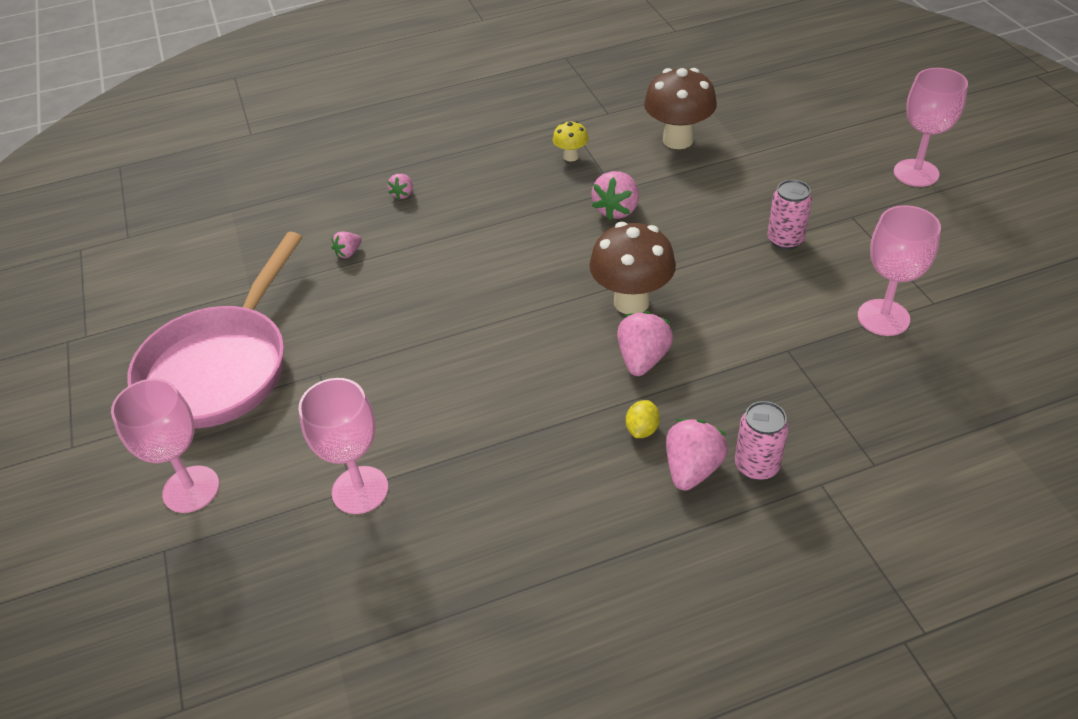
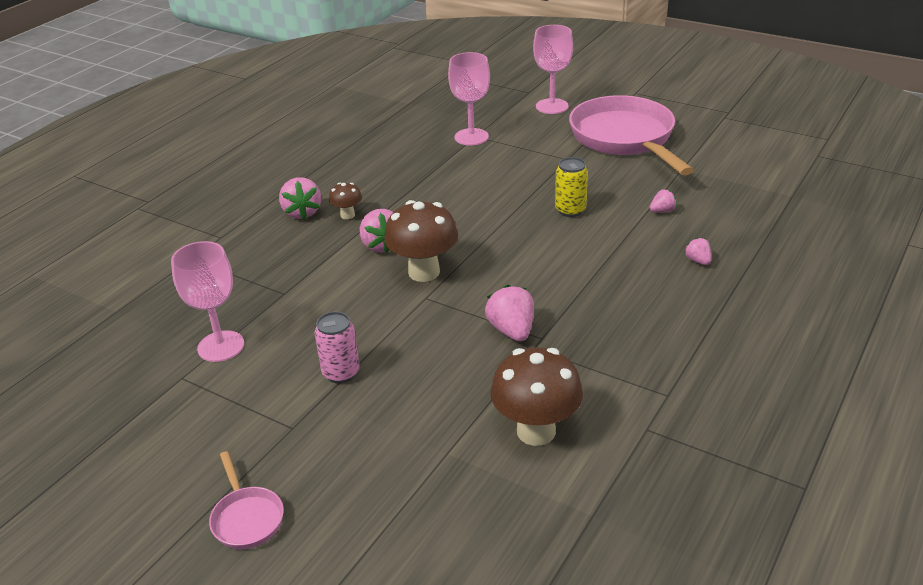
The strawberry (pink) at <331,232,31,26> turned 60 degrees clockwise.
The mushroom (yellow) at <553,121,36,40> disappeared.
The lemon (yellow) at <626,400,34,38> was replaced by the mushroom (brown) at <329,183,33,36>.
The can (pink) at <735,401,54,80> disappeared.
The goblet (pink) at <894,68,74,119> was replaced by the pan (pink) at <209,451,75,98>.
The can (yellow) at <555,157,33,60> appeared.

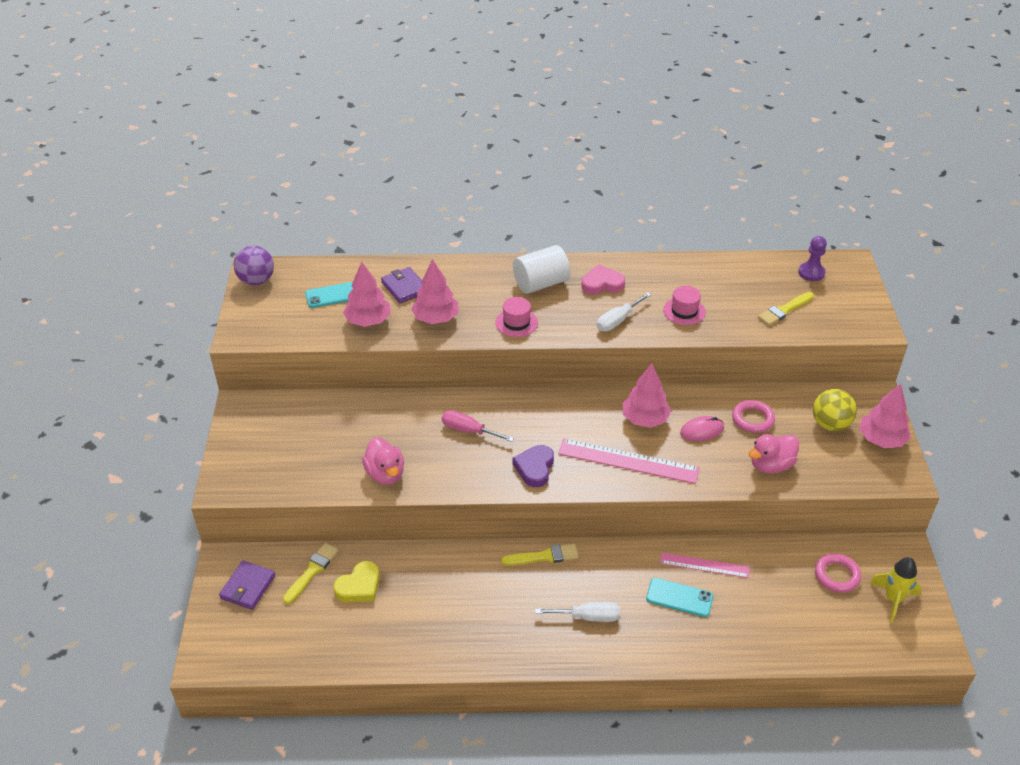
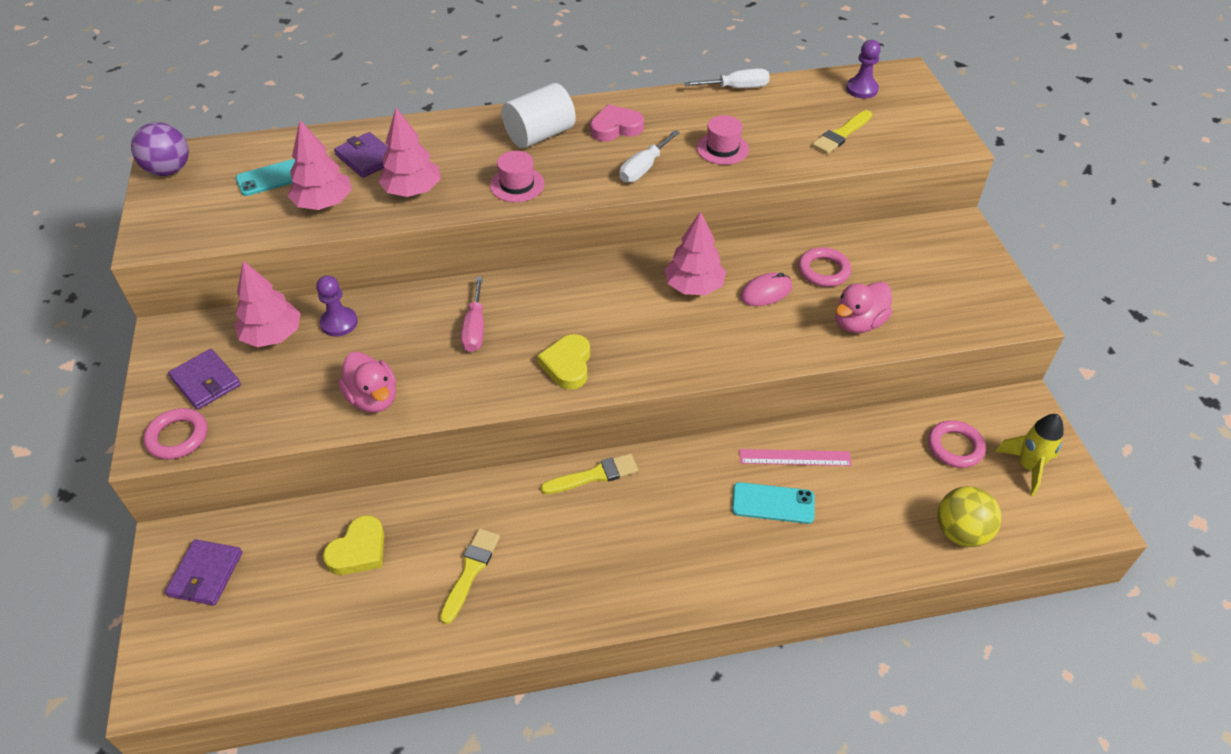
The brush (yellow) moved from <283,543,56,61> to <440,529,60,95>.
The screwdriver (pink) at <442,410,72,32> turned 105 degrees counterclockwise.
The heart (purple) at <512,445,42,42> became the heart (yellow) at <537,334,53,56>.
The screwdriver (white) moved from <535,602,85,20> to <684,68,86,20>.
The ruler (pink) at <558,438,142,46> disappeared.
The ball (yellow) moved from <813,389,44,42> to <937,486,65,61>.
The tree (pink) moved from <859,384,52,64> to <234,261,67,86>.
The ring (pink) at <143,408,65,51> appeared.
The wallet (purple) at <168,349,73,61> appeared.
The pawn (purple) at <316,276,42,61> appeared.

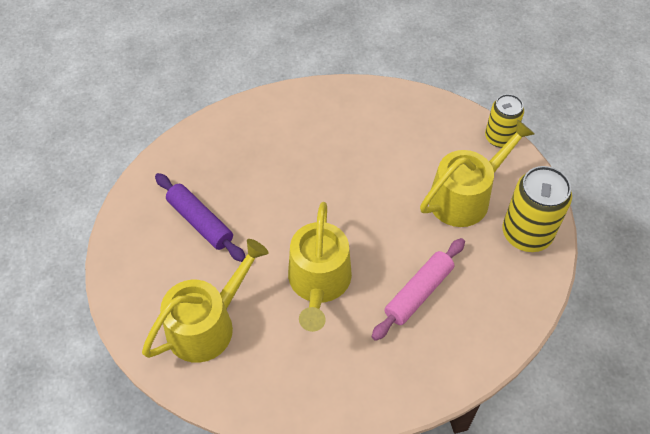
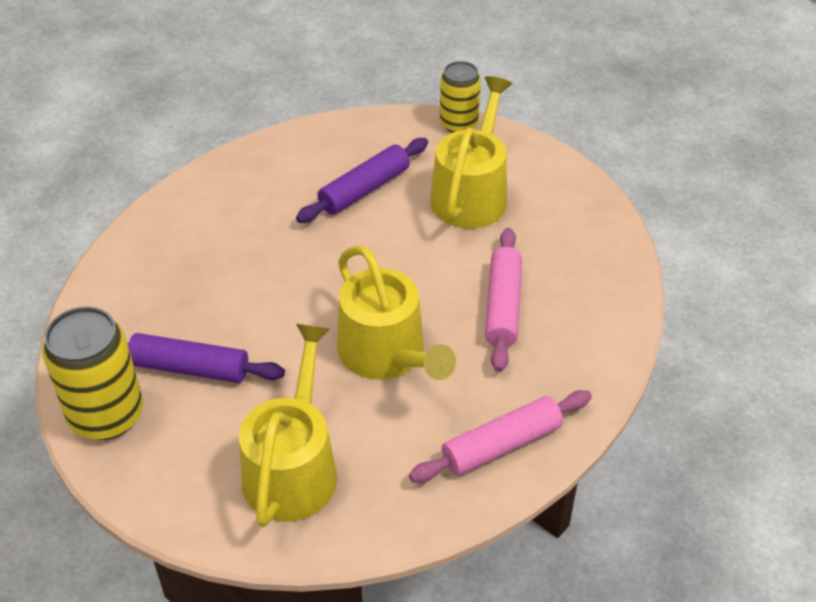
The can (yellow) moved from <503,166,69,86> to <42,307,101,133>.
The rolling pin (purple) at <296,138,132,85> appeared.
The rolling pin (pink) at <409,390,183,93> appeared.

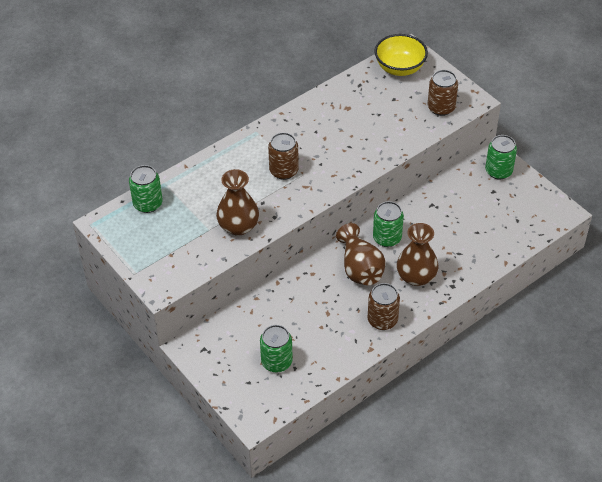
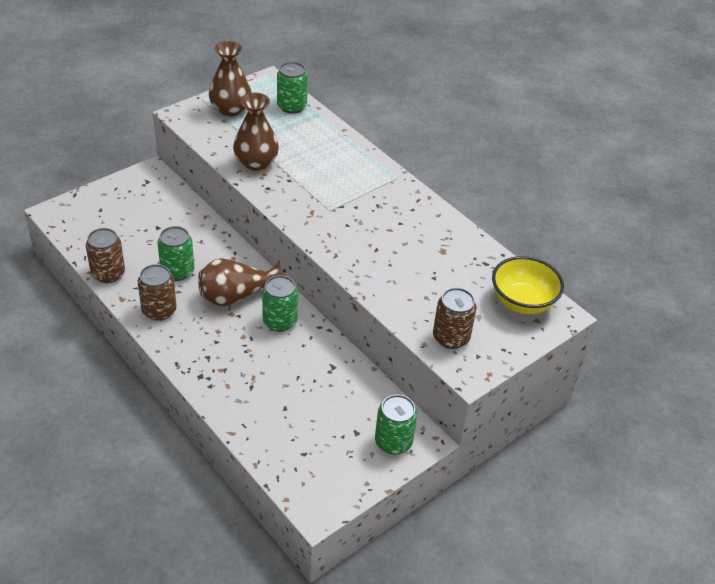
The can (green) moved from <260,325,33,47> to <158,226,36,55>.
The can (brown) moved from <268,132,31,48> to <86,228,39,55>.
The vase (brown) moved from <397,223,42,63> to <209,41,43,76>.

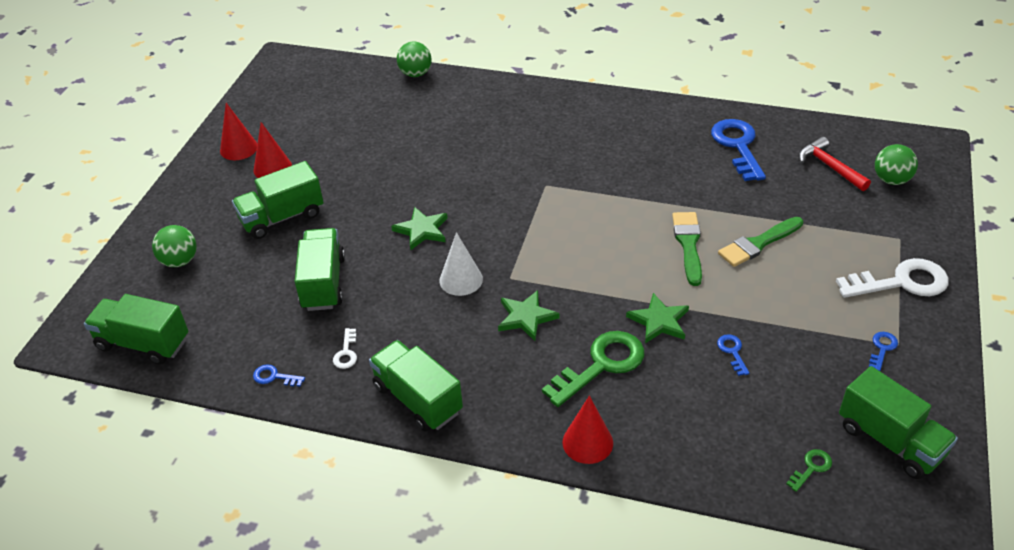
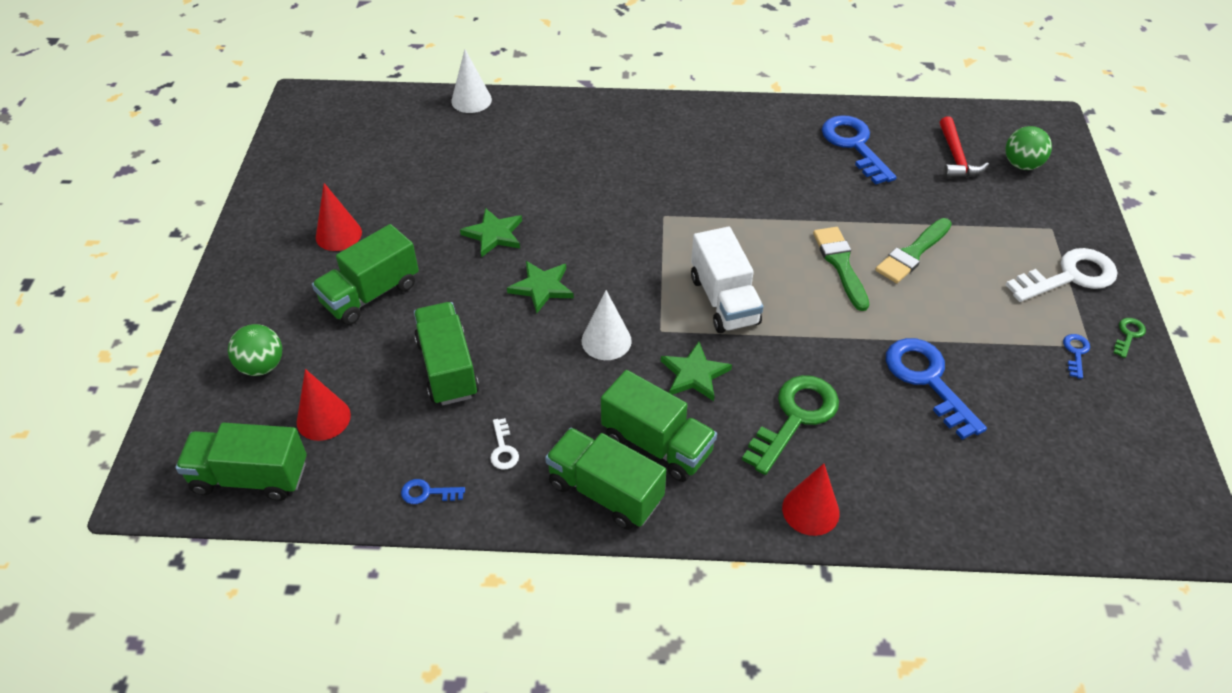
The cone (red) moved from <220,103,37,57> to <297,369,54,72>.
The ball (green) at <397,41,35,36> was replaced by the cone (white) at <451,49,41,64>.
The star (green) moved from <626,293,63,50> to <460,208,62,49>.
The key (blue) at <717,334,33,42> changed to 2.21 times the size.
The key (green) moved from <786,449,46,43> to <1113,318,33,40>.
The hammer (red) at <799,137,72,54> turned 135 degrees counterclockwise.
The truck (green) moved from <839,366,119,113> to <601,370,116,112>.
The truck (white) at <691,227,72,106> appeared.

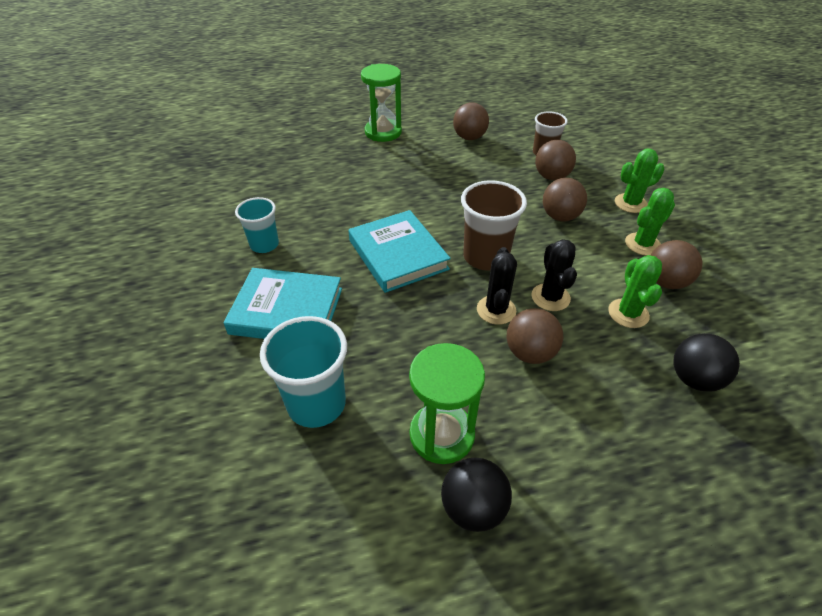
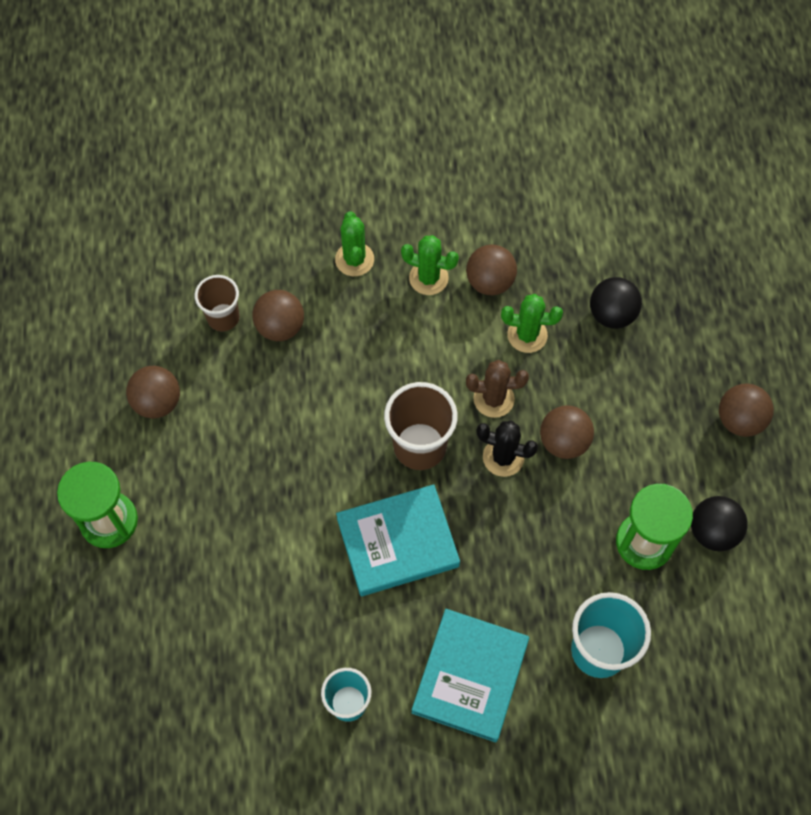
The cactus (black) at <531,239,46,72> became the cactus (brown) at <466,360,63,58>.
The ball (brown) moved from <543,178,44,43> to <719,383,55,54>.
The cactus (green) at <625,188,50,67> turned 45 degrees counterclockwise.

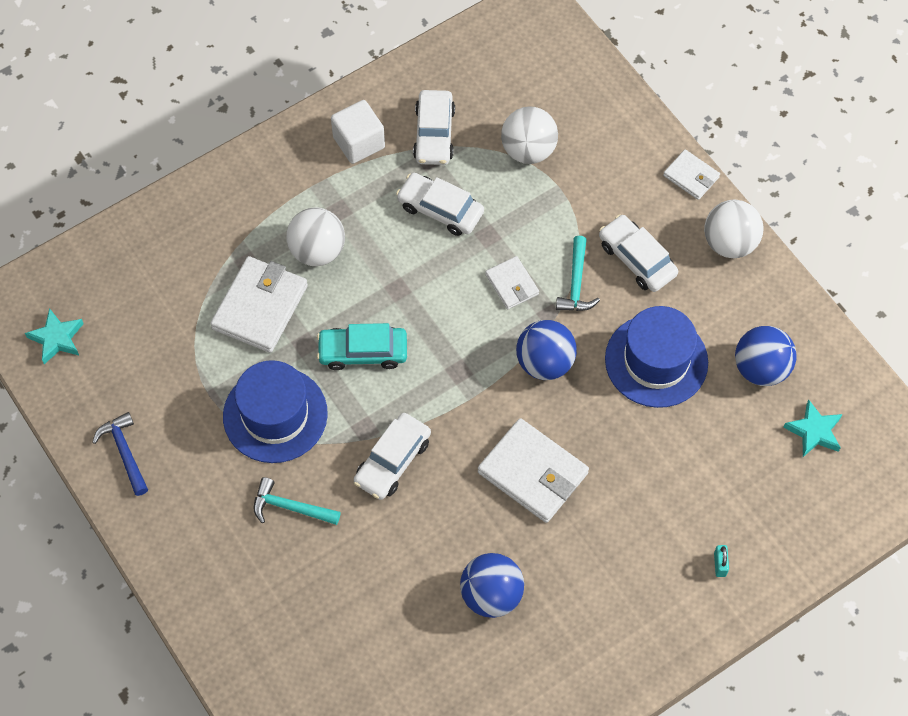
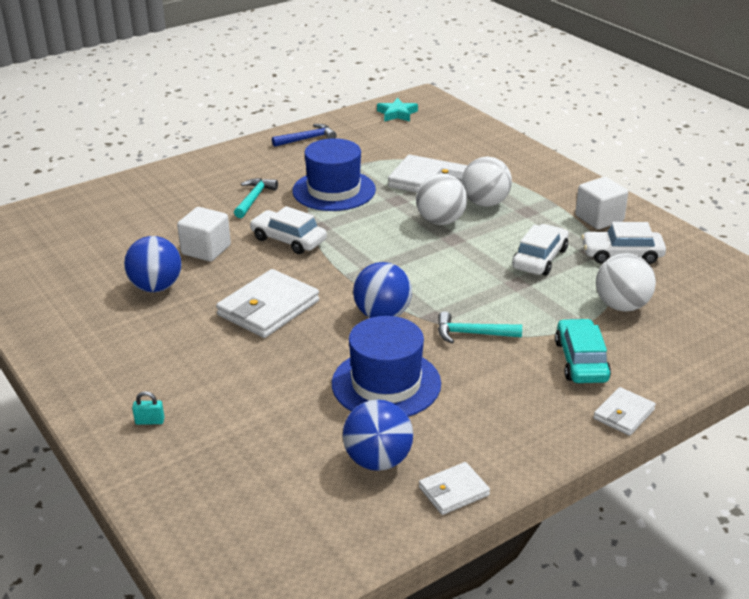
The car (turquoise) moved from <317,323,90,47> to <555,319,56,64>.
The wallet (white) moved from <485,256,54,53> to <419,462,71,53>.
The car (white) at <599,215,79,77> disappeared.
The ball (white) moved from <704,200,60,58> to <416,174,51,51>.
The star (turquoise) at <783,400,60,57> disappeared.
The cube (white) at <177,207,54,55> appeared.

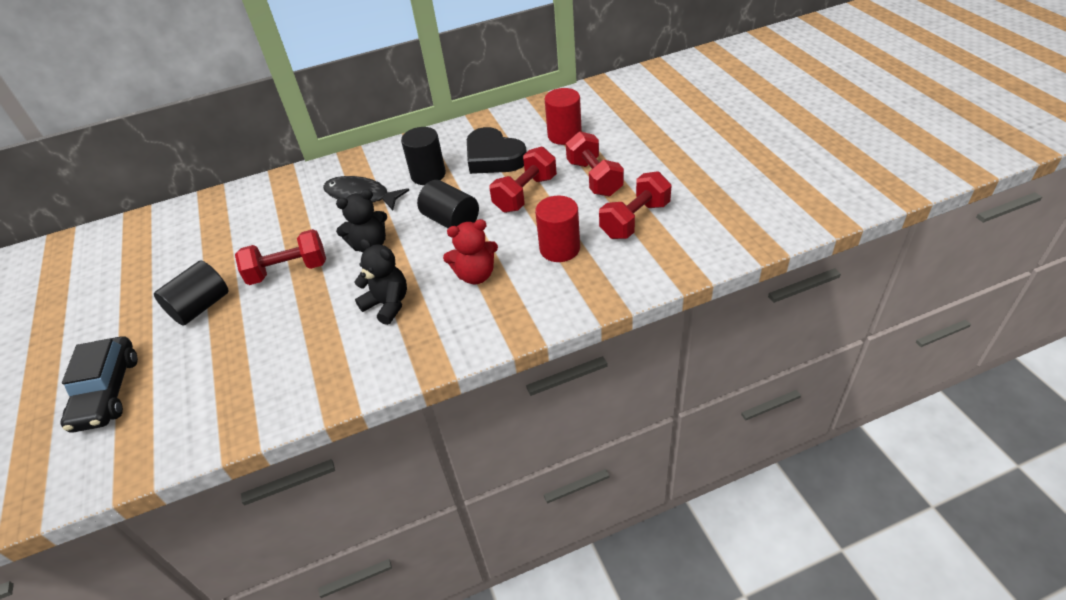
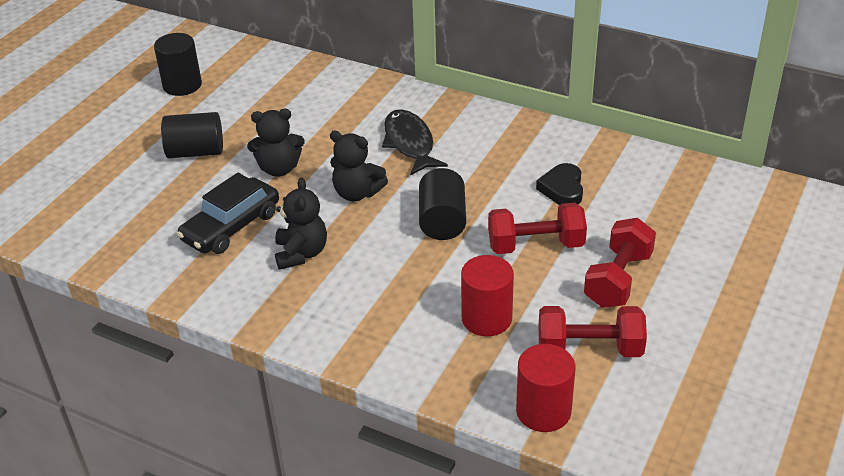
The car (black) moved from <61,336,77,97> to <177,173,102,81>.
The dumbbell (red) at <235,229,91,56> was replaced by the teddy bear (black) at <247,109,58,68>.
The cylinder (black) moved from <401,127,45,58> to <154,33,48,63>.
The teddy bear (red) at <443,219,55,65> disappeared.
The heart (black) at <467,127,60,47> changed to 0.62 times the size.
The cylinder (red) moved from <545,88,37,57> to <516,344,60,88>.

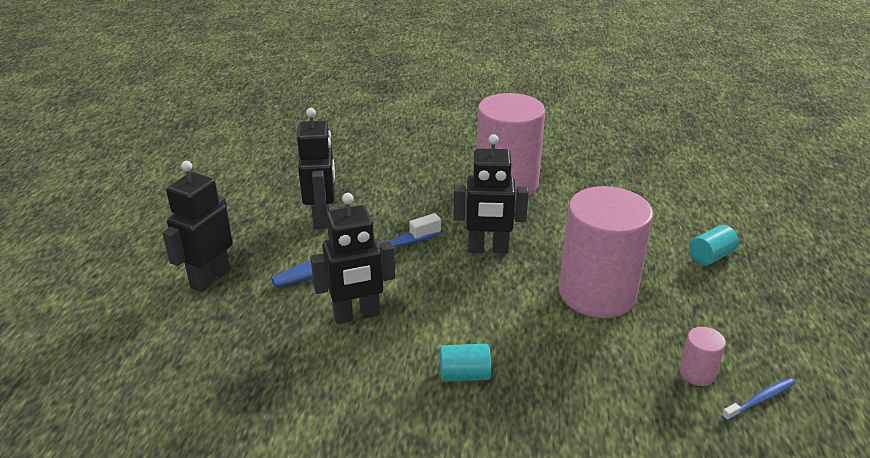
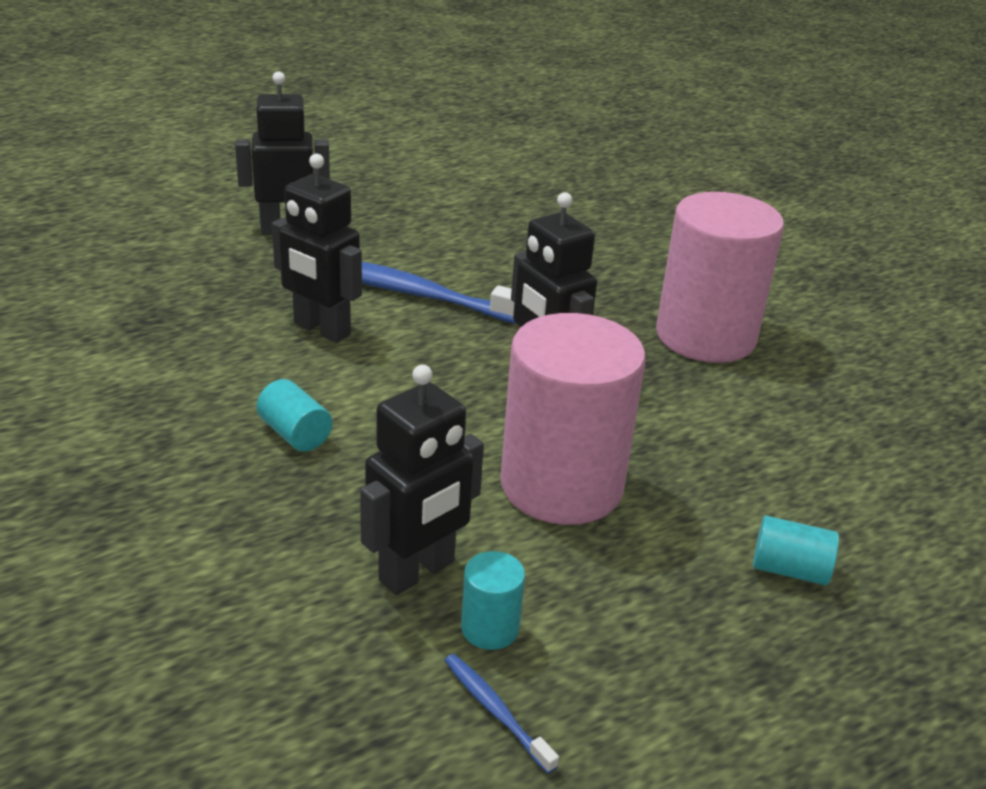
The robot (black) moved from <297,108,38,121> to <360,365,124,230>.
The cylinder (pink) at <679,327,47,59> became the cylinder (turquoise) at <461,551,64,99>.
The toothbrush (blue) at <722,378,73,43> turned 150 degrees counterclockwise.

